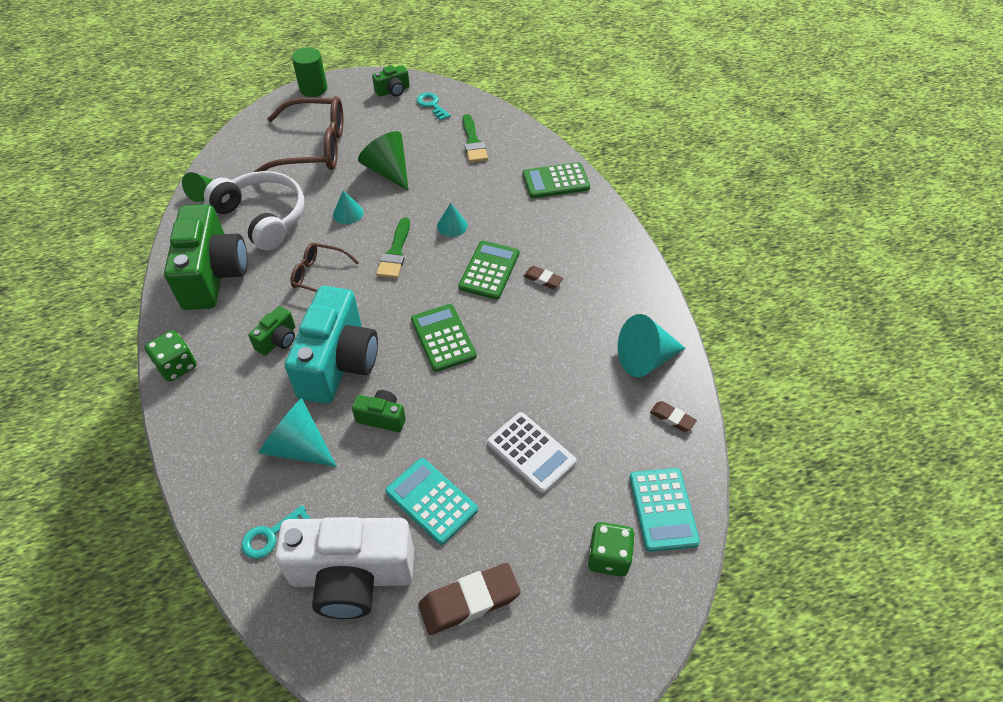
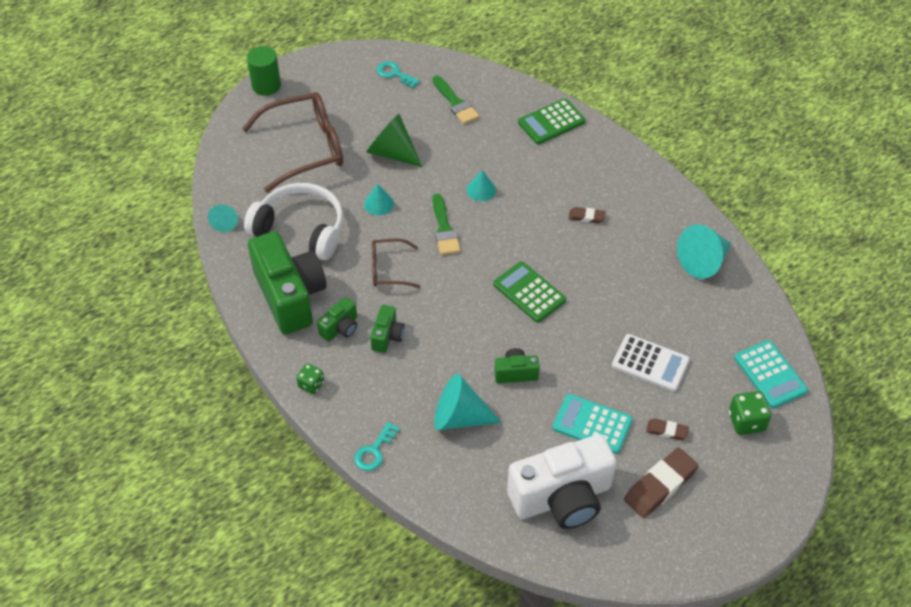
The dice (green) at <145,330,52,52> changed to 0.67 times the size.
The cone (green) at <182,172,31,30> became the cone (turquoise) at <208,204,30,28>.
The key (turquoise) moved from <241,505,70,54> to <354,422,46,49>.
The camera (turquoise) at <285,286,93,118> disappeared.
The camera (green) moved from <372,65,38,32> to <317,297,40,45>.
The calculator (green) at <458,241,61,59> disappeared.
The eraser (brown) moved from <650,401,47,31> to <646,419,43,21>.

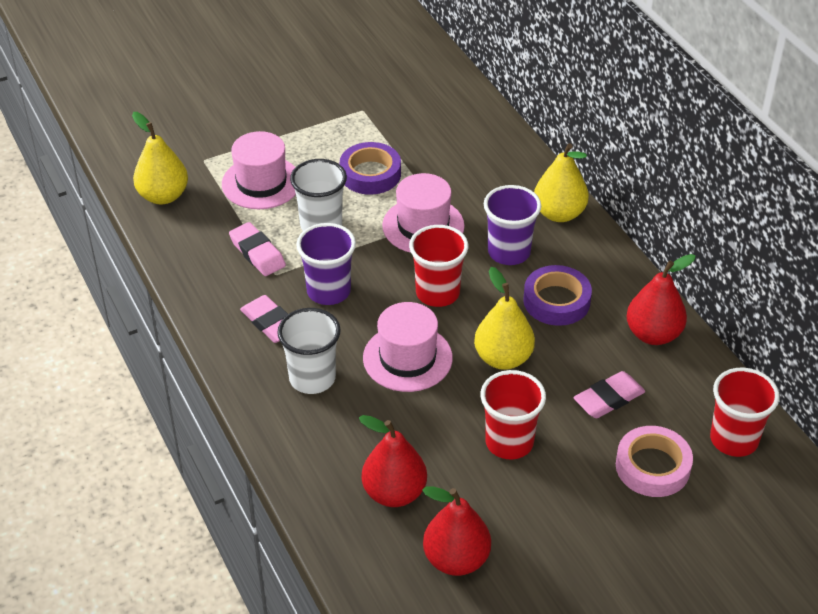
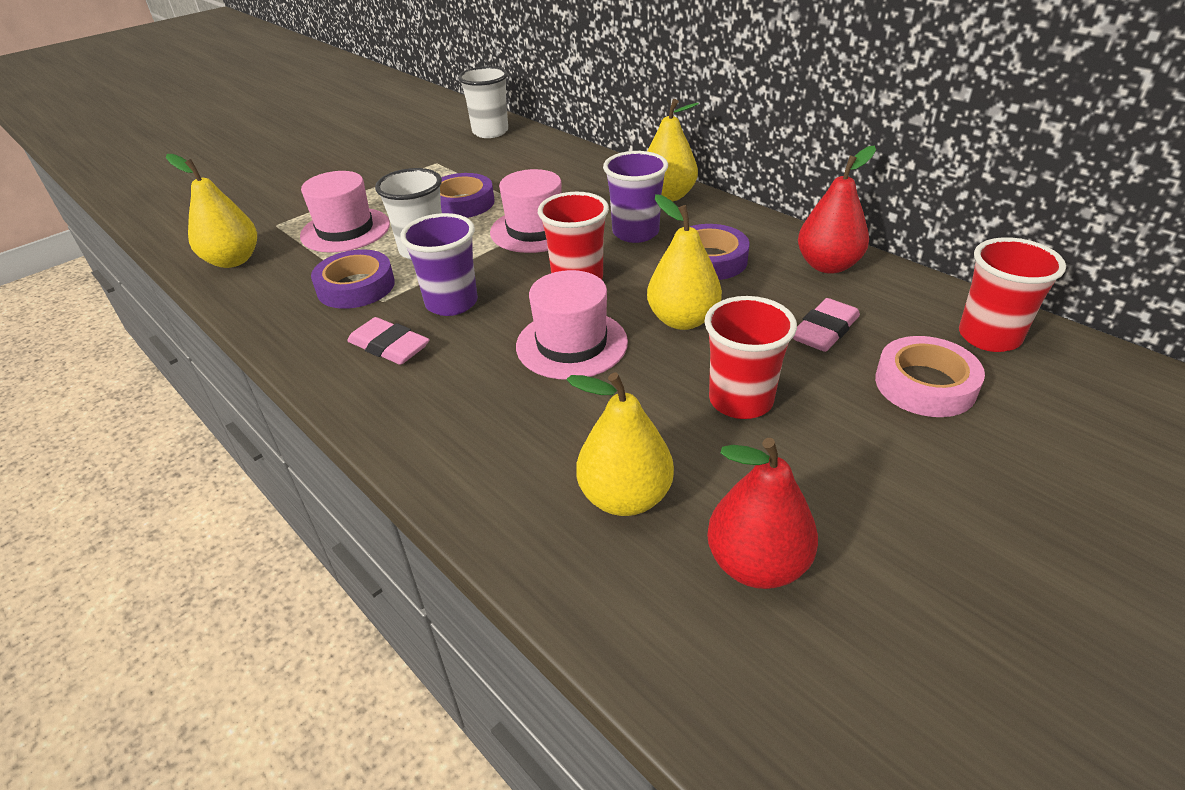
The eraser (pink) at <229,222,57,54> was replaced by the tape (purple) at <311,249,84,60>.
The cup (white) moved from <277,308,64,86> to <458,66,50,72>.
The pear (red) at <359,415,68,92> became the pear (yellow) at <566,372,108,144>.

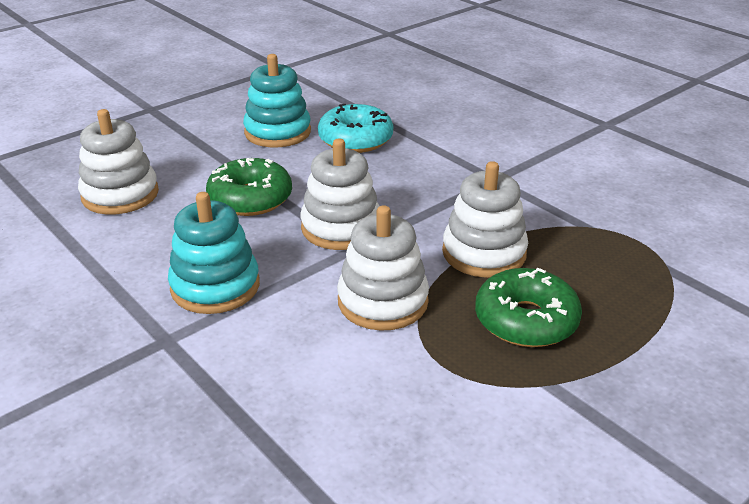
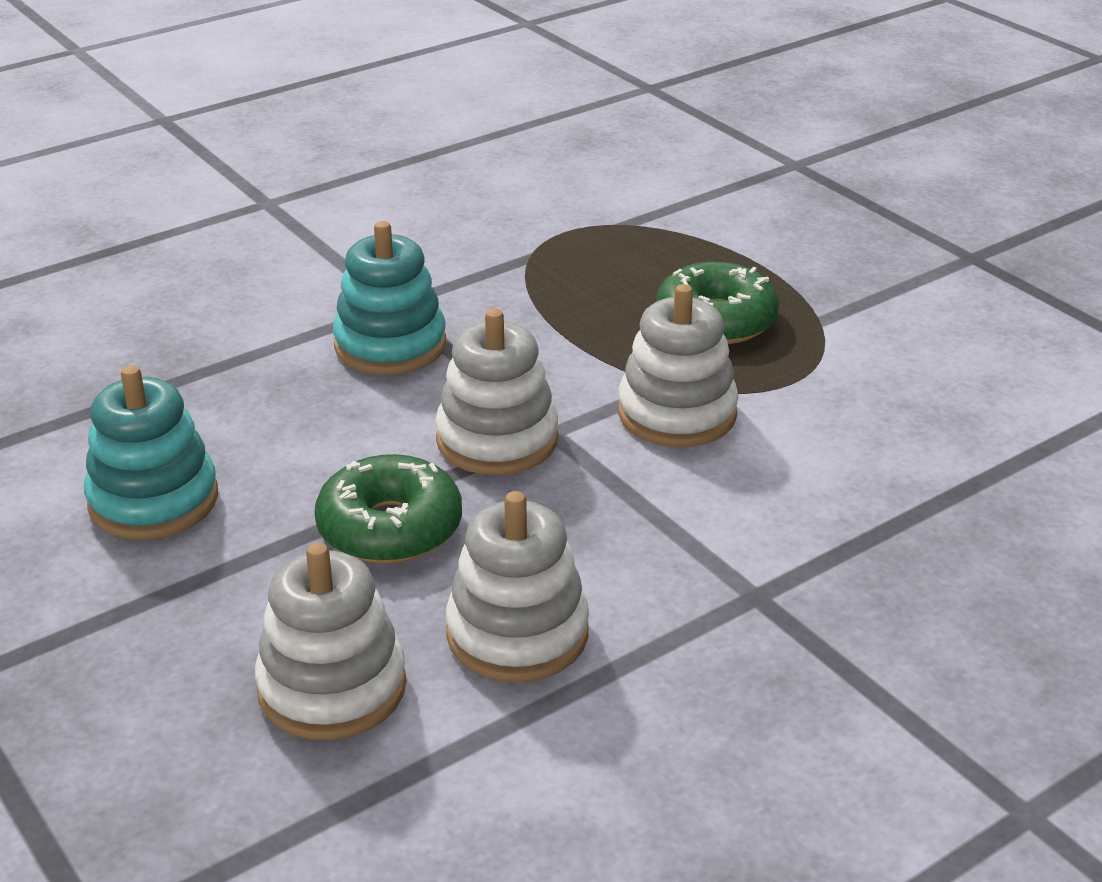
The stacking toy (turquoise) moved from <168,192,92,122> to <333,221,113,154>.
The donut (turquoise) at <318,104,75,49> disappeared.
The stacking toy (white) moved from <442,161,86,117> to <445,491,144,191>.

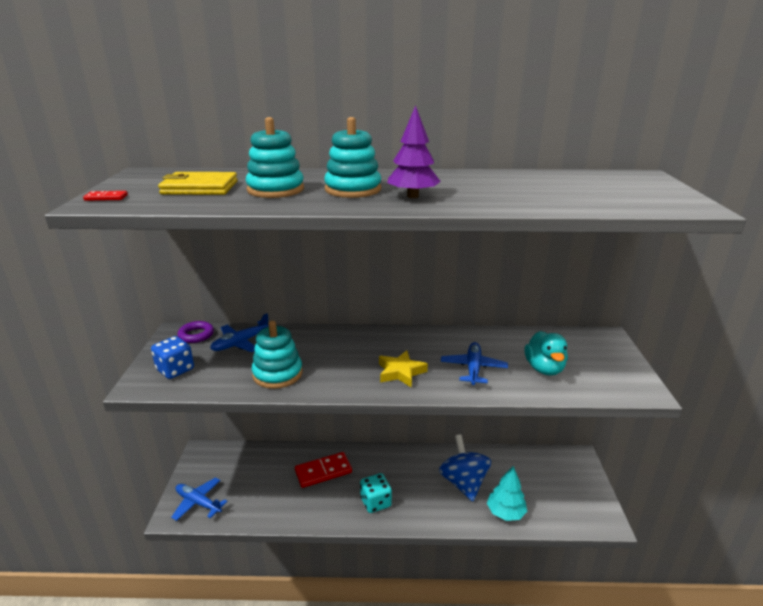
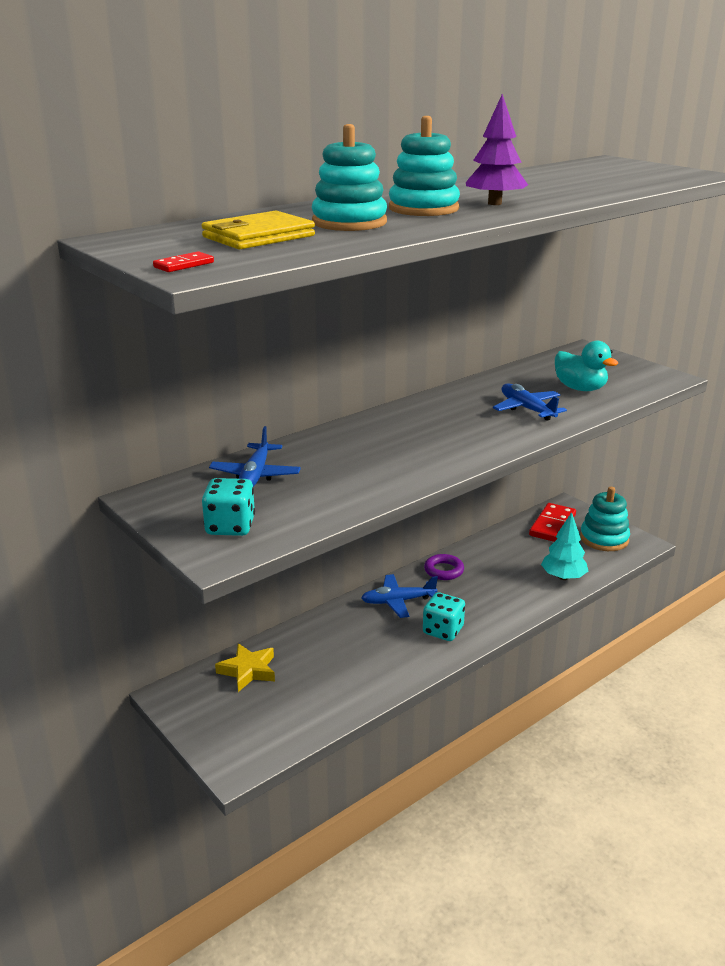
The dice (blue) at <151,336,43,43> became the dice (turquoise) at <202,478,53,58>.
The plane (blue) moved from <171,477,57,44> to <361,574,77,44>.
The ring (purple) moved from <178,321,36,22> to <424,554,40,26>.
The stacking toy (turquoise) moved from <252,321,51,68> to <580,487,50,64>.
The domino (red) moved from <295,452,57,36> to <529,503,47,39>.
The star (yellow) moved from <379,350,49,38> to <215,643,60,49>.
The spinning top (blue) at <439,434,52,67> disappeared.

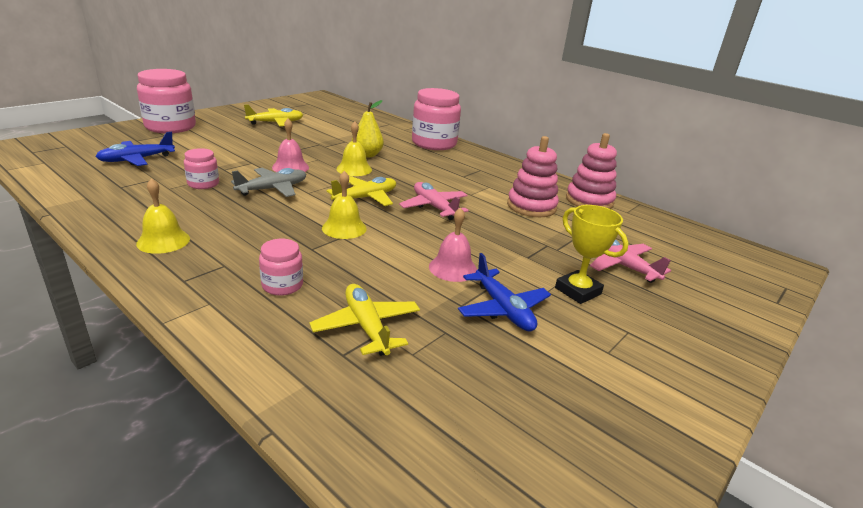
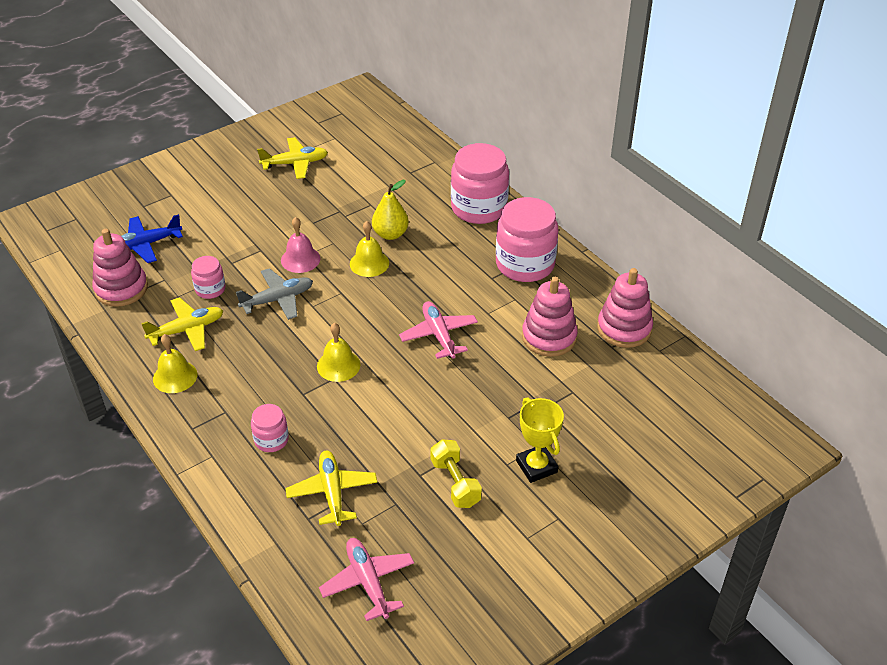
The jar (pink) moved from <137,69,59,64> to <496,197,63,85>.
The plane (yellow) moved from <327,176,69,30> to <141,297,82,54>.
The bell (pink) at <429,207,48,75> disappeared.
The plane (blue) at <458,253,93,78> was replaced by the dumbbell (yellow) at <430,440,52,68>.
The plane (pink) moved from <590,239,81,44> to <319,538,95,83>.
The stacking toy (pink) at <92,229,56,78> appeared.

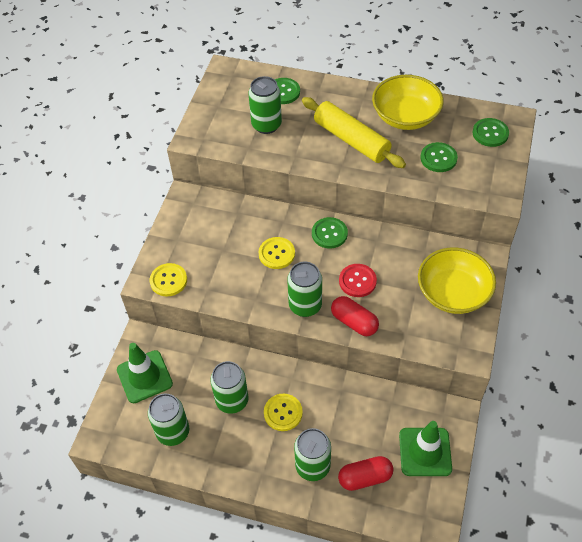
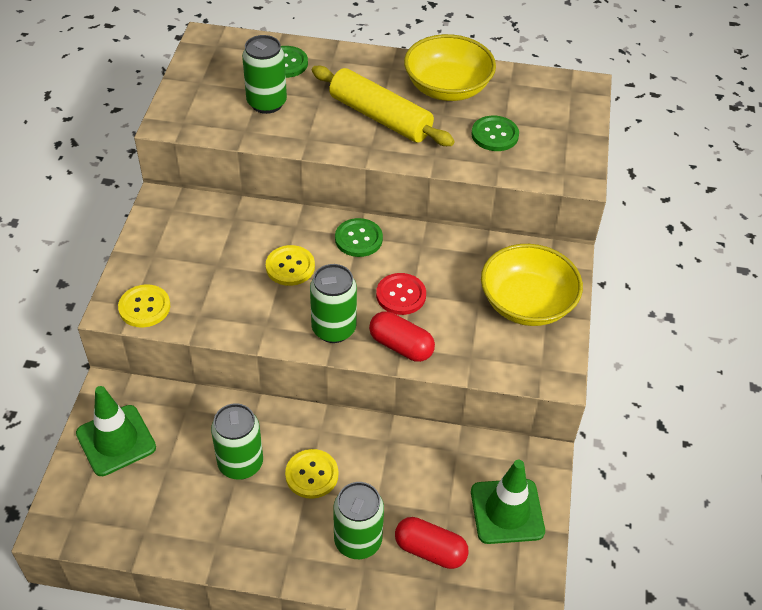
The can (green) at <148,394,41,52> disappeared.
The capsule (red) at <338,456,56,35> turned 45 degrees clockwise.
The button (green) at <472,118,37,29> disappeared.

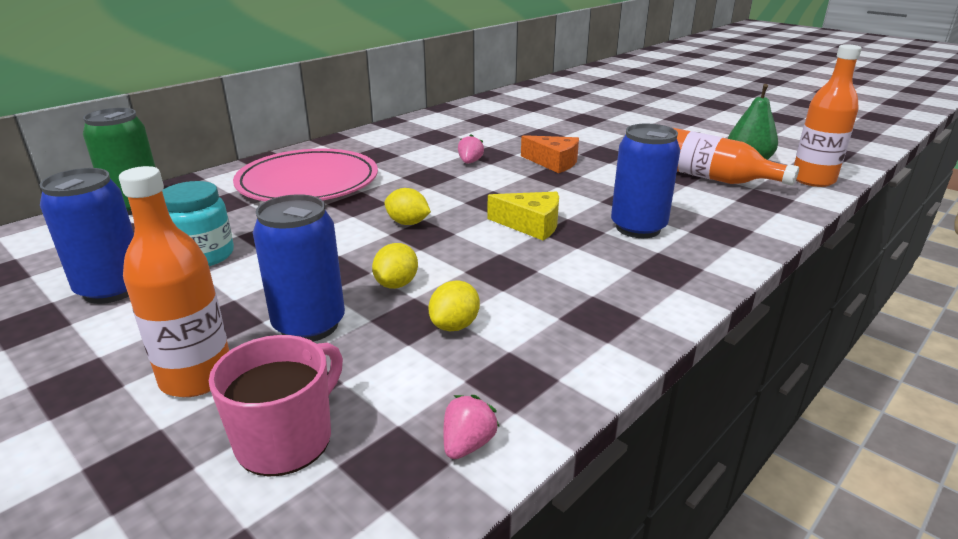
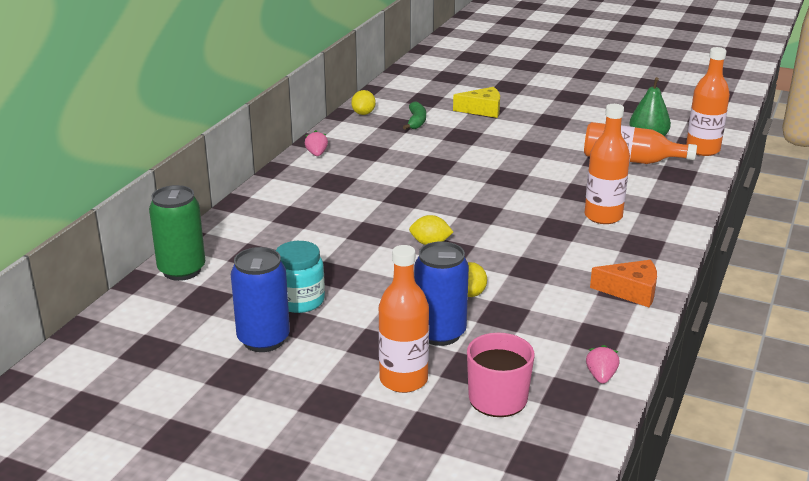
The plate (pink) at <233,149,145,52> disappeared.
The lemon (yellow) moved from <428,281,52,50> to <351,90,25,25>.
The strawberry (pink) moved from <458,134,26,30> to <305,130,23,26>.
The cheese (yellow) moved from <487,192,72,49> to <453,87,47,31>.
The cheese (orange) moved from <521,135,58,38> to <590,260,67,47>.
The can (blue) at <611,124,69,114> was replaced by the bottle (orange) at <584,104,46,120>.
The banana (green) at <403,101,23,29> appeared.

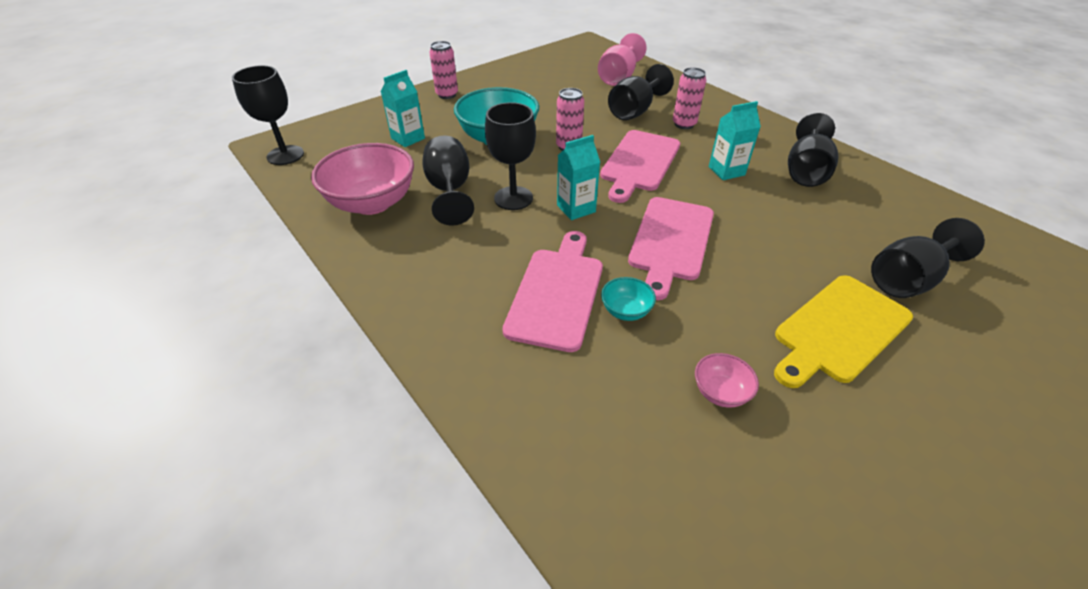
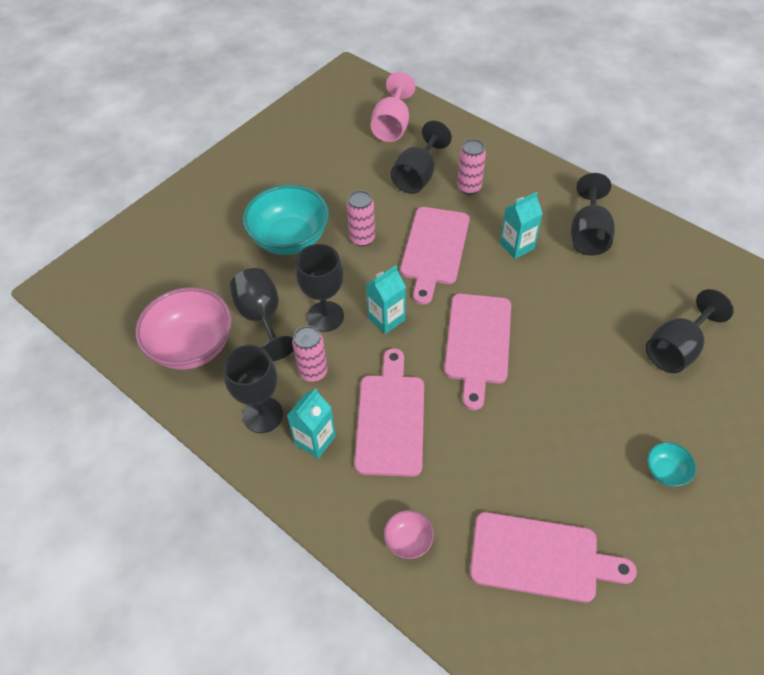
The goblet (black) moved from <232,65,72,100> to <223,345,60,88>.
The carton (turquoise) moved from <381,70,44,77> to <287,388,49,71>.
The can (pink) moved from <429,41,29,58> to <292,326,36,56>.
The bowl (turquoise) moved from <601,277,55,44> to <647,442,49,45>.
The bowl (pink) moved from <695,353,64,55> to <384,510,50,49>.
The cutting board (yellow) at <774,275,139,113> disappeared.
The cutting board (pink) at <470,512,167,90> appeared.

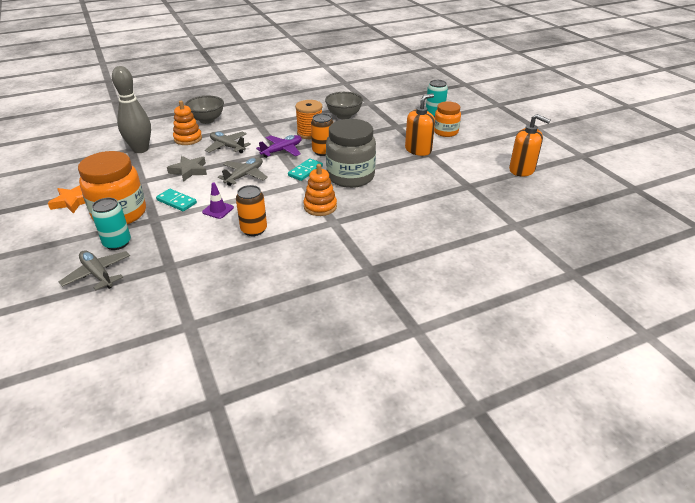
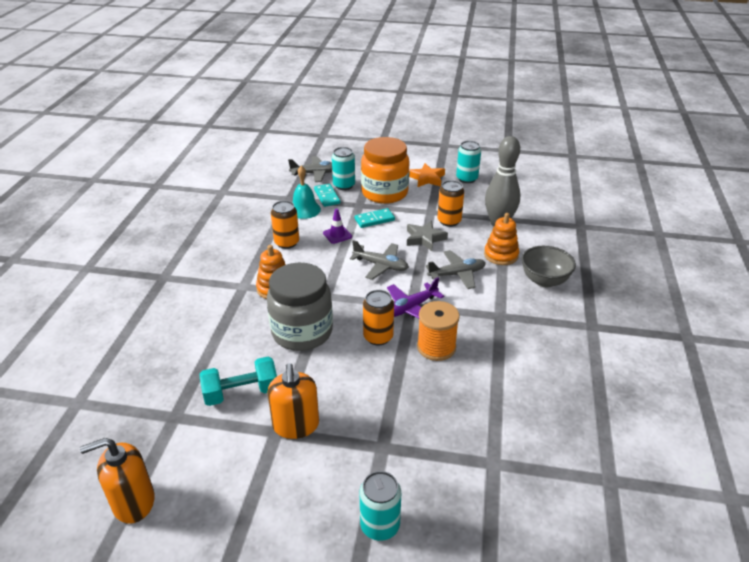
The plane (grey) at <218,157,50,29> turned 45 degrees counterclockwise.
The plane (purple) at <256,135,46,23> turned 60 degrees clockwise.
The domino (turquoise) moved from <288,158,35,23> to <314,184,26,23>.
The bowl (grey) at <325,92,38,27> disappeared.
The jar (orange) at <434,101,27,36> disappeared.
The dumbbell (turquoise) at <200,356,77,50> appeared.
The bell (turquoise) at <293,166,28,53> appeared.
The can (orange) at <437,180,27,47> appeared.
The can (turquoise) at <456,141,25,42> appeared.

